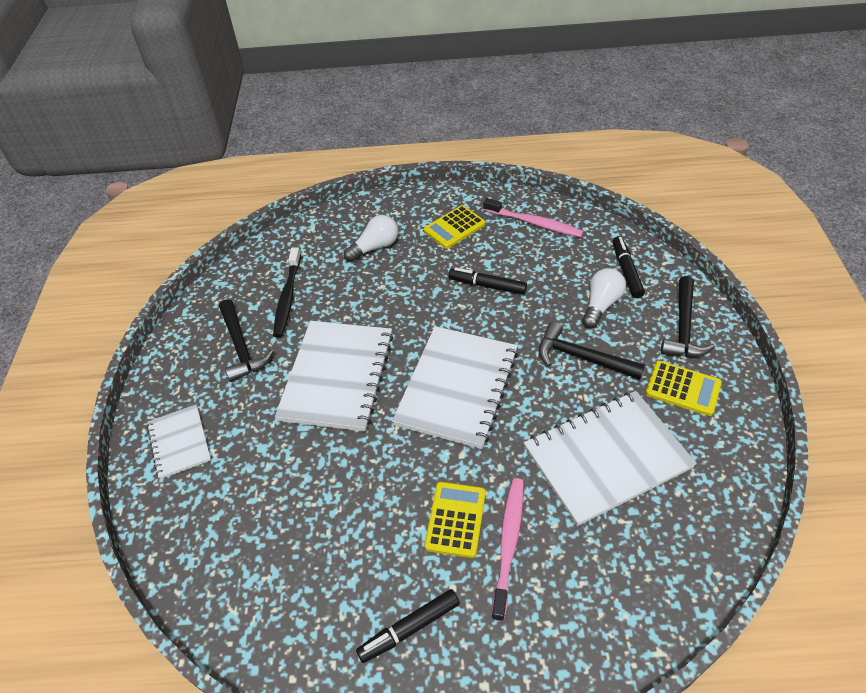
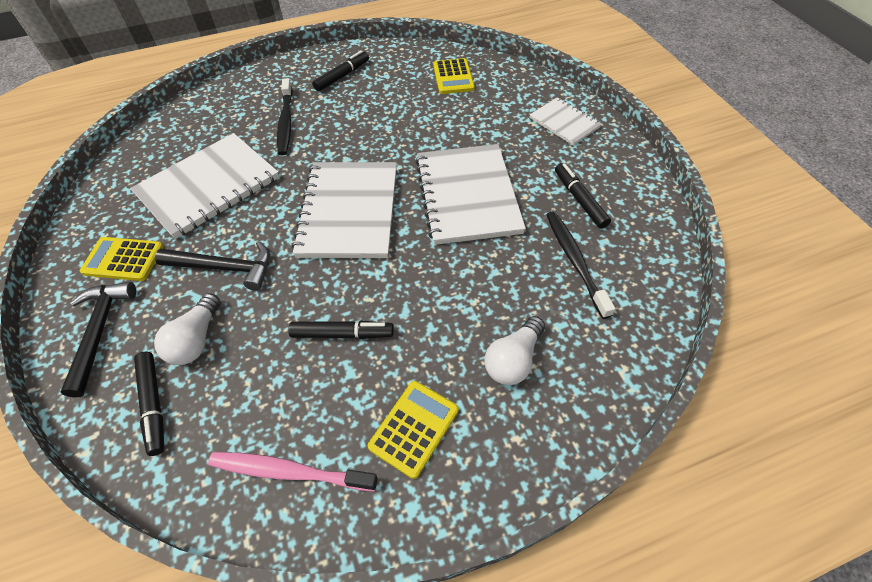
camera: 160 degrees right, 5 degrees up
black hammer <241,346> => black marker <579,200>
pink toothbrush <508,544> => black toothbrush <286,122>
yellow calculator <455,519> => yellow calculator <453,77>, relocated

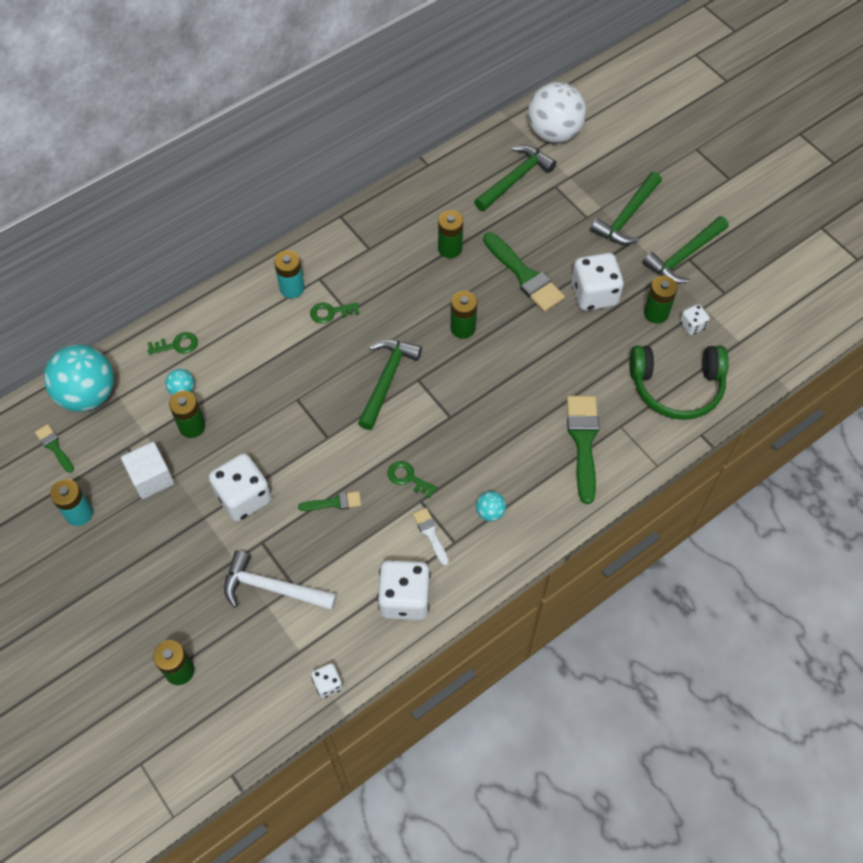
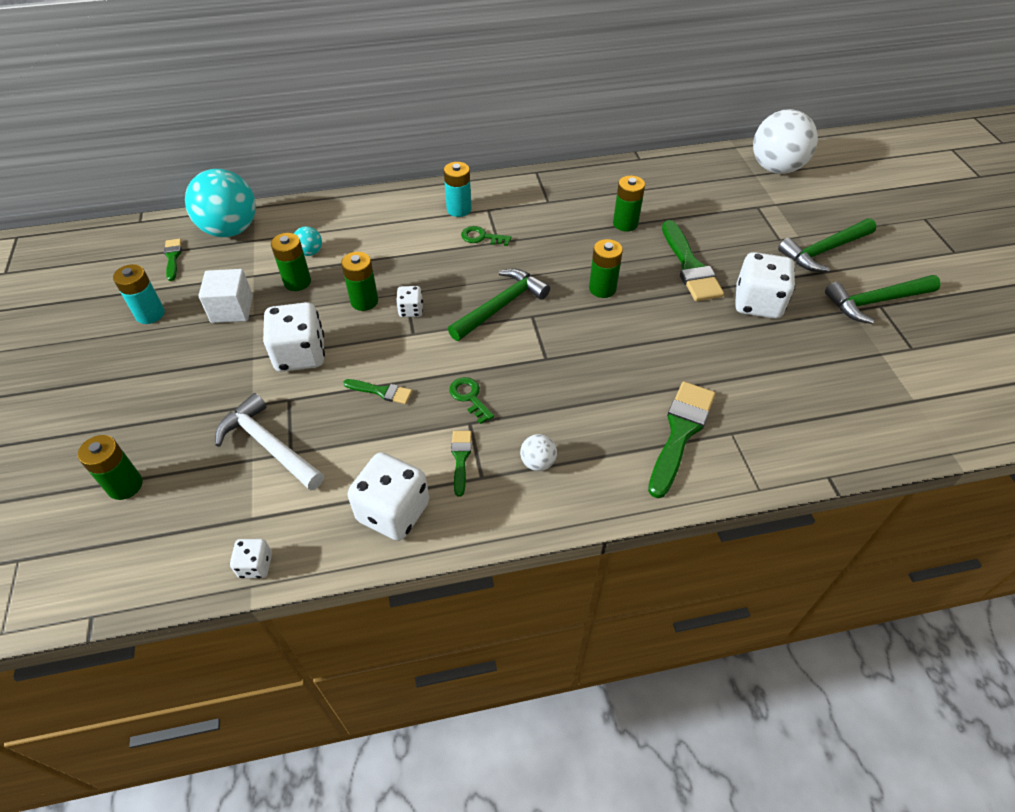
camera: 25 degrees right, 10 degrees down
green hammer <515,179> => nothing
green battery <656,313> => green battery <364,301>, relocated
white dice <692,325> => white dice <411,310>, relocated
green key <177,345> => nothing
green headphones <676,387> => nothing
turquoise ball <490,512> => white ball <538,462>
white brush <430,534> => green brush <460,458>

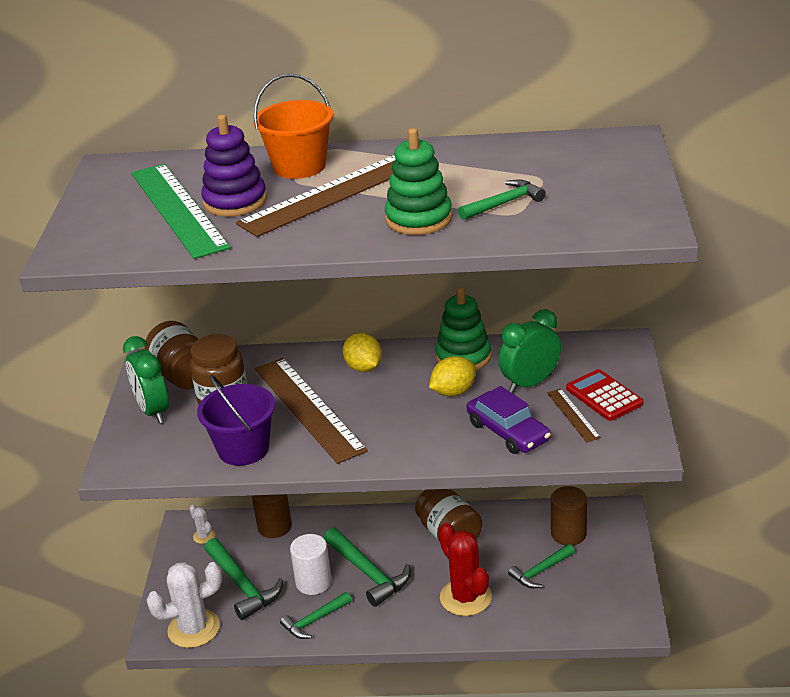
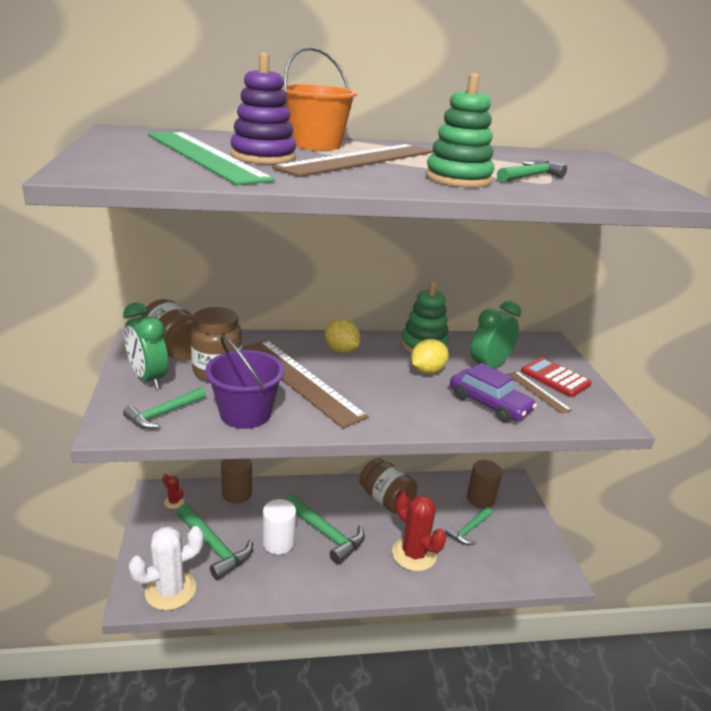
camera: 15 degrees left, 5 degrees down
white cactus <204,536> => red cactus <174,502>
green hammer <314,621> => green hammer <163,414>, relocated

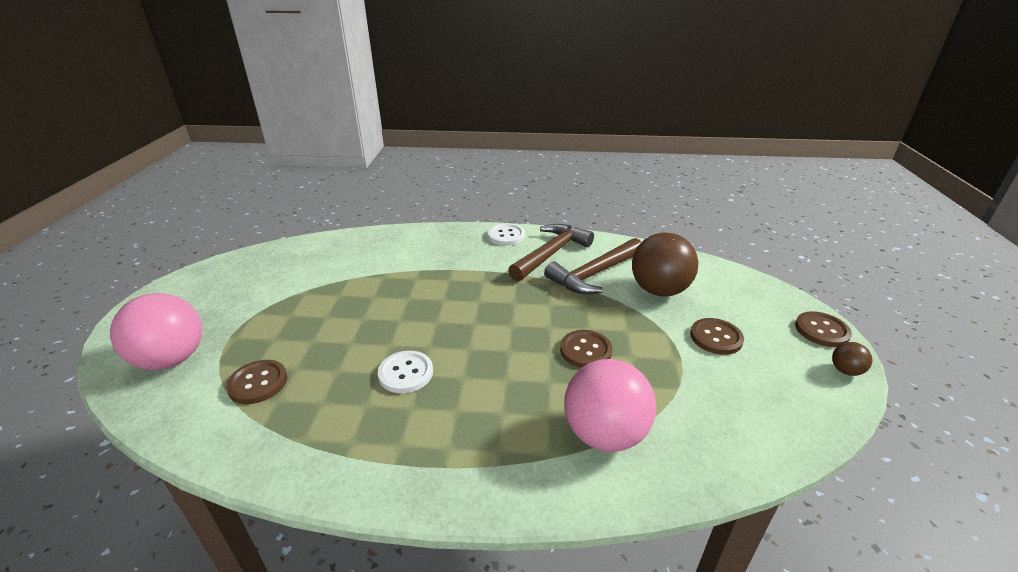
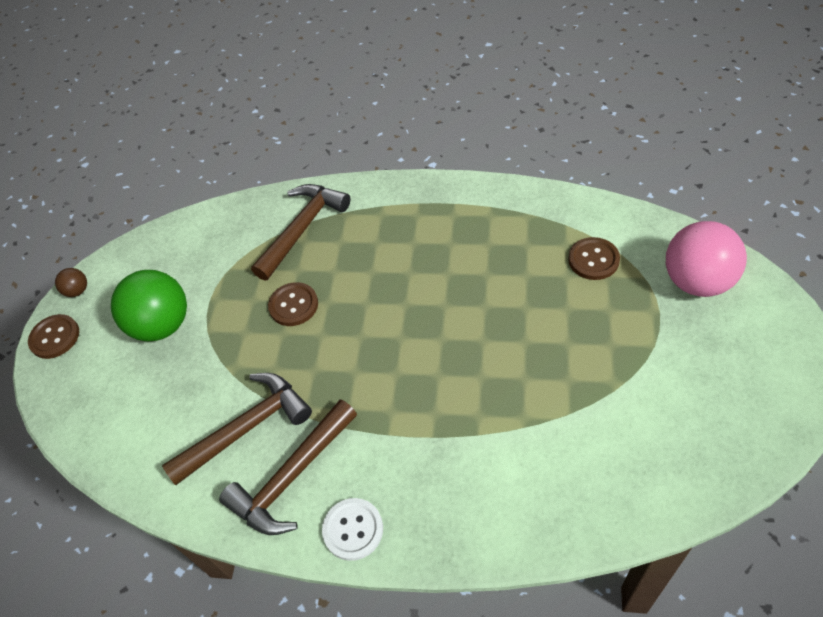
camera: 170 degrees left, 20 degrees up
brown ball <659,290> => nothing
brown button <716,337> => green ball <162,325>
white button <406,373> => nothing
pink ball <604,434> => brown hammer <302,229>

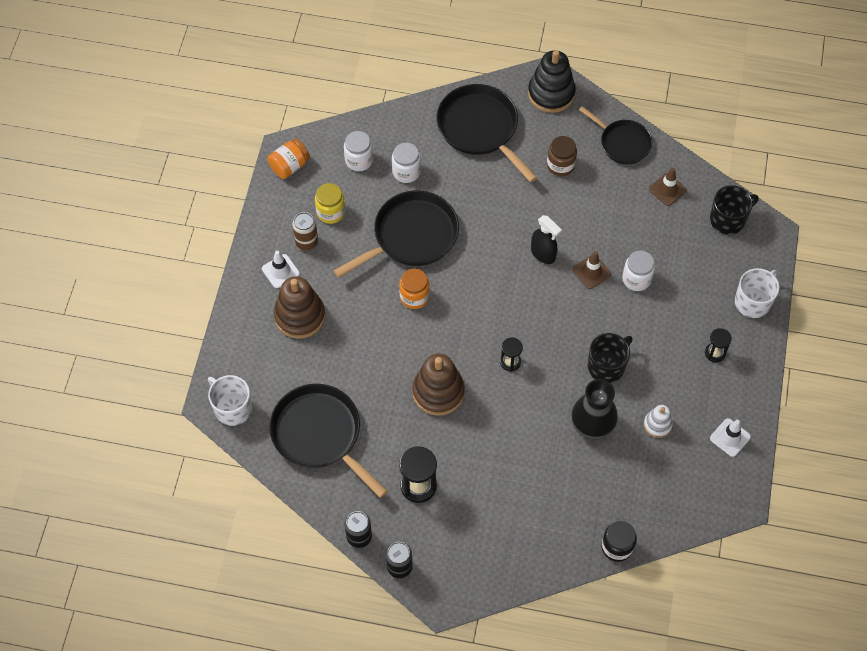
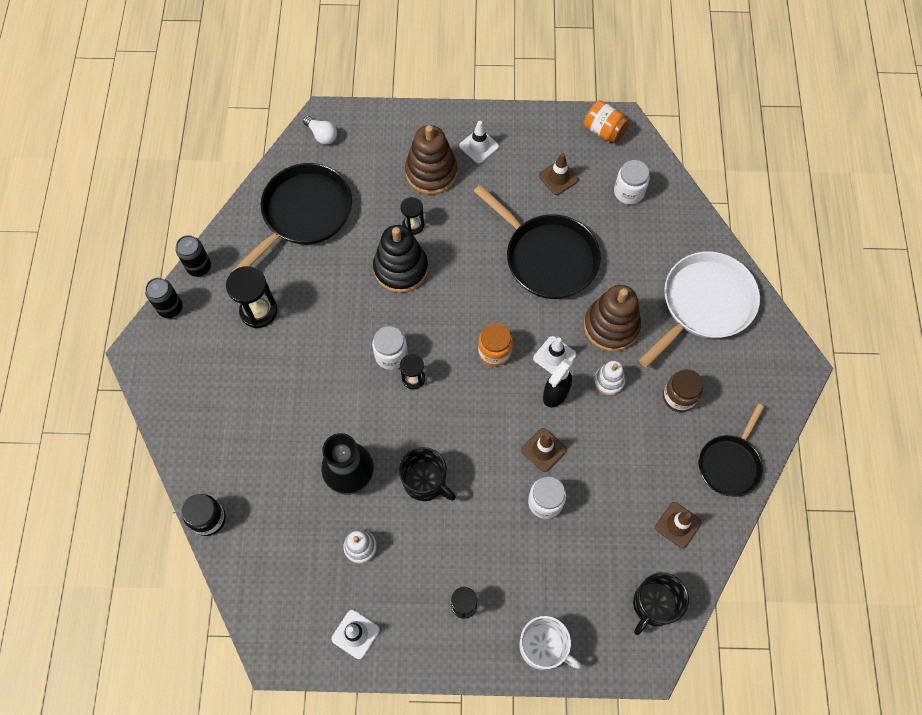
camera: 80 degrees right, 5 degrees up
black stacking toy <551,93> => black stacking toy <401,269>, relocated
black pan <480,128> => white pan <704,304>
white jar <406,172> => white jar <391,355>, relocated
yellow jar <331,212> => brown traffic cone <558,177>
black mug <728,219> => black mug <654,604>, 75 degrees clockwise
brown can <306,242> => nothing
orange jar <414,297> => orange jar <494,352>, relocated
brown stacking toy <438,392> => brown stacking toy <611,326>, relocated
white mug <232,408> => white light bulb <322,135>
nothing => black hourglass <413,225>
nothing => white traffic cone <554,356>
nothing => white stacking toy <608,381>

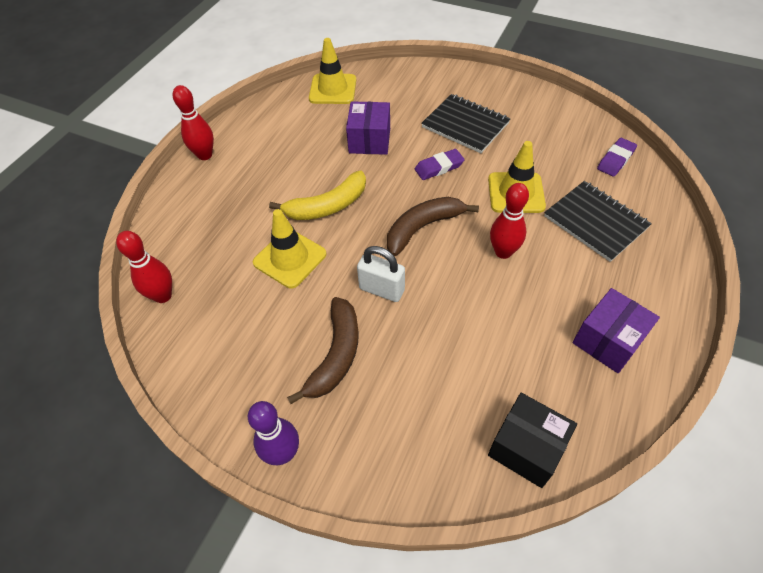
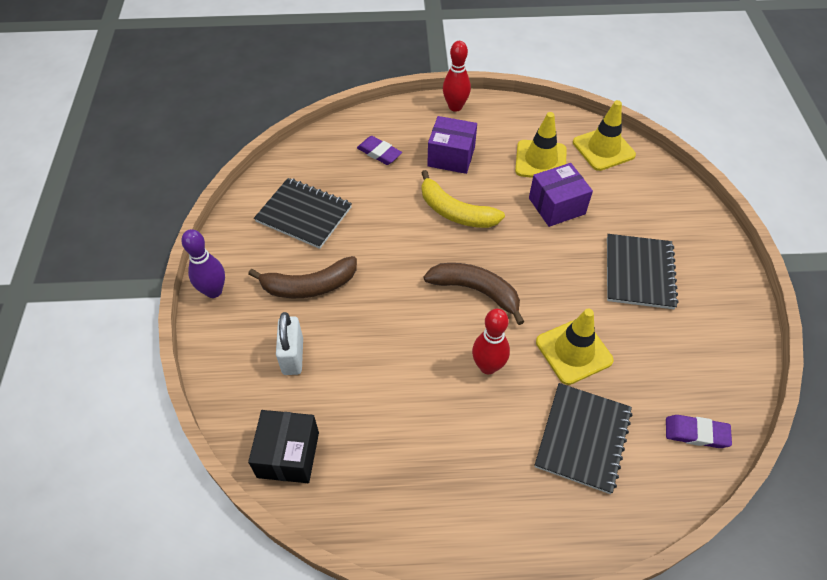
camera: 60 degrees right, 0 degrees up
purple eraser <439,167> => purple eraser <379,153>, relocated
yellow traffic cone <290,258> => yellow traffic cone <540,160>, relocated
red bowling pin <163,296> => nothing
white padlock <382,289> => white padlock <293,356>, relocated
purple box <608,340> => purple box <451,156>, relocated
nothing => black notebook <304,214>

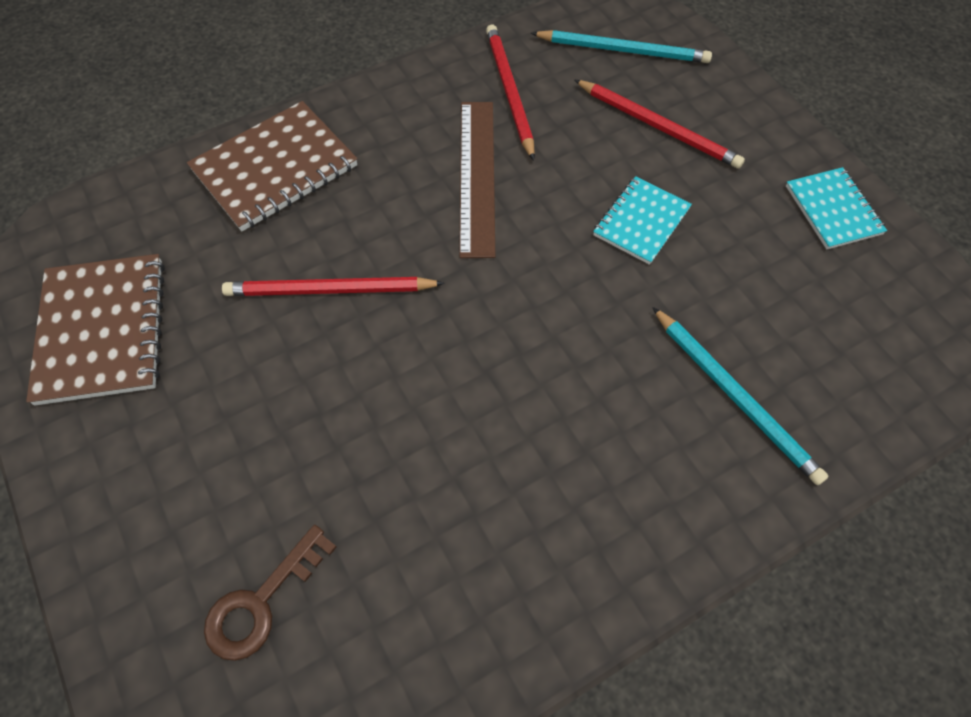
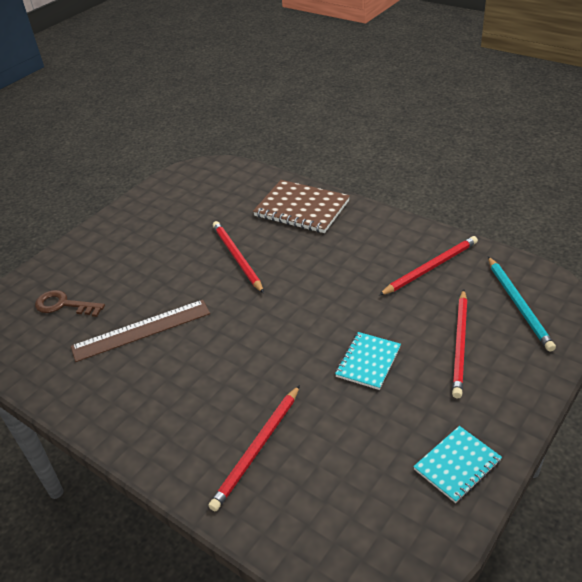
camera: 70 degrees right, 20 degrees down
brown ruler <477,176> => brown ruler <141,330>, relocated
turquoise notebook <641,222> => turquoise notebook <368,362>, 75 degrees counterclockwise
brown notebook <102,330> => nothing
turquoise pencil <735,396> => red pencil <257,448>

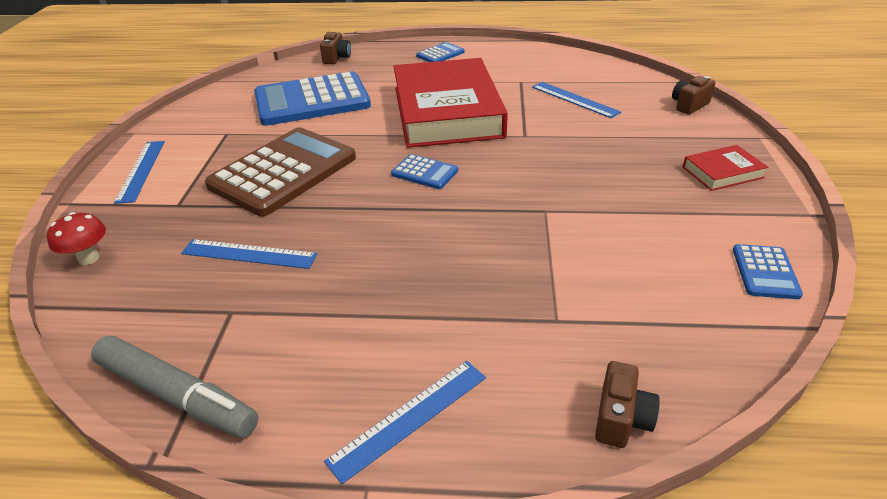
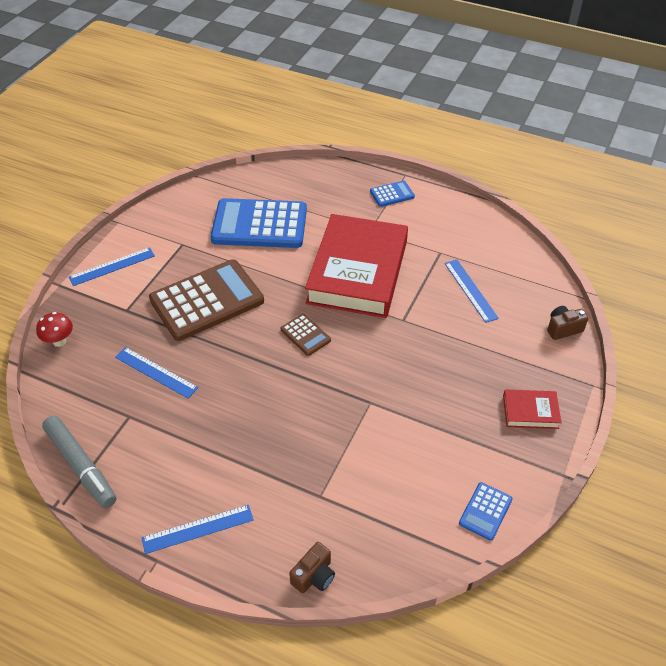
camera: 20 degrees right, 10 degrees up
brown camera <337,58> => nothing
blue ruler <141,170> => blue ruler <112,266>, 45 degrees clockwise
blue calculator <424,172> => brown calculator <305,335>

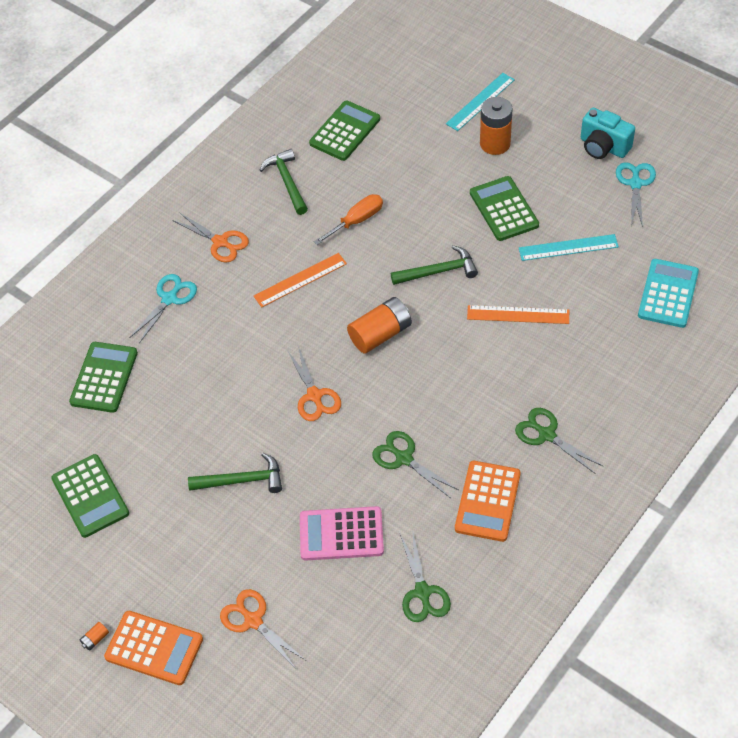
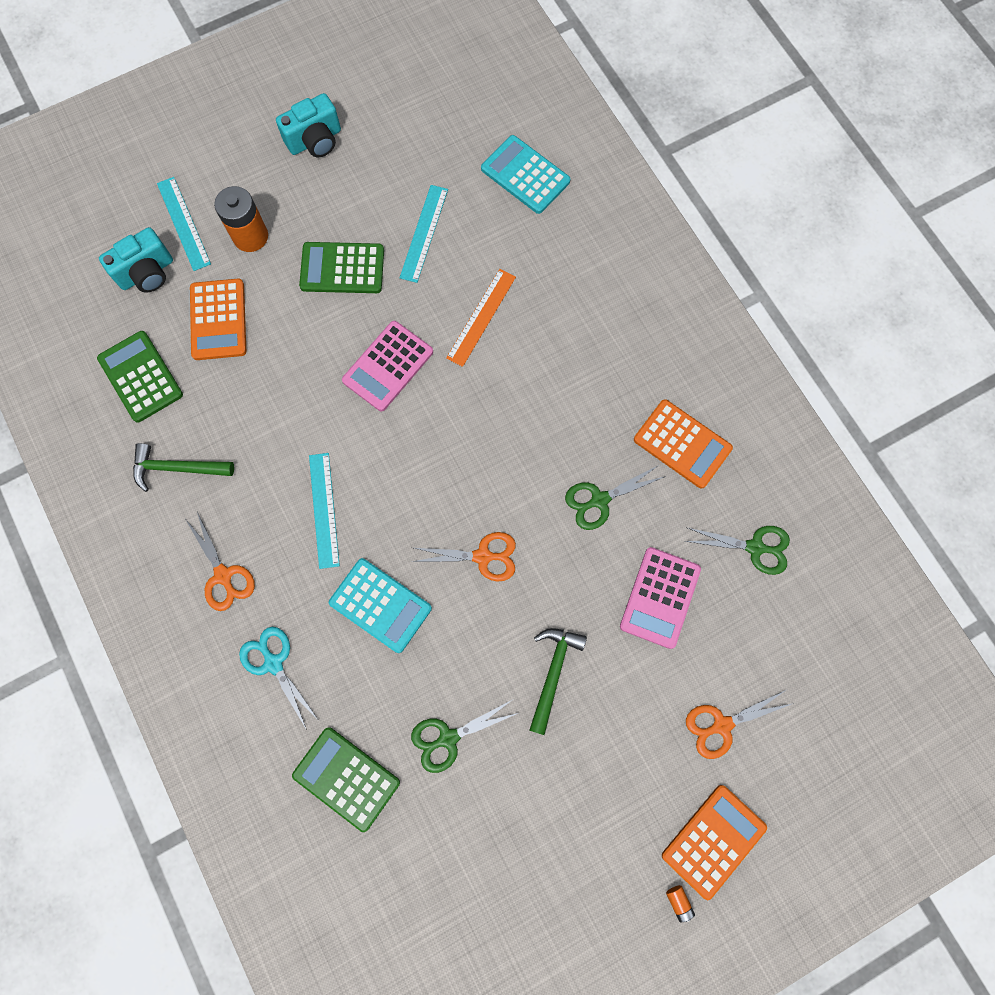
camera: 70 degrees left, 20 degrees up
turquoise scissors <635,184> => nothing
orange screwdriver <357,221> => nothing
orange scissors <220,242> => orange scissors <223,575>, 90 degrees clockwise
green hammer <438,271> => pink calculator <388,366>
orange ruler <300,280> => turquoise ruler <324,510>
orange battery <380,334> => nothing
green scissors <546,435> => green scissors <448,738>, relocated
green calculator <90,496> => nothing
nothing => turquoise camera <147,273>
nothing => orange calculator <218,320>
nothing => turquoise calculator <380,605>

